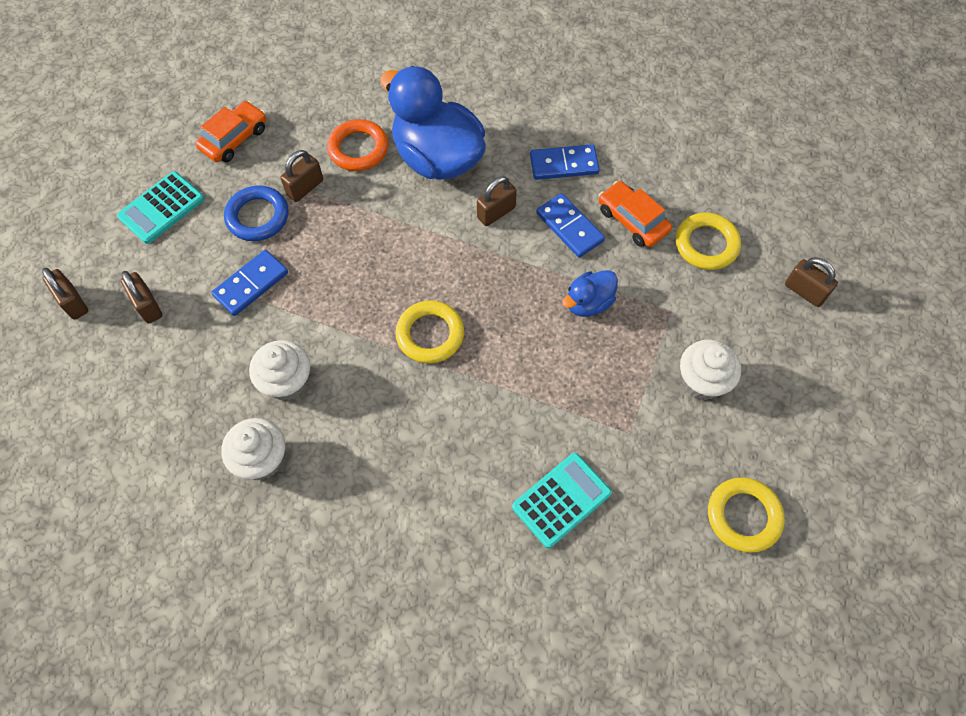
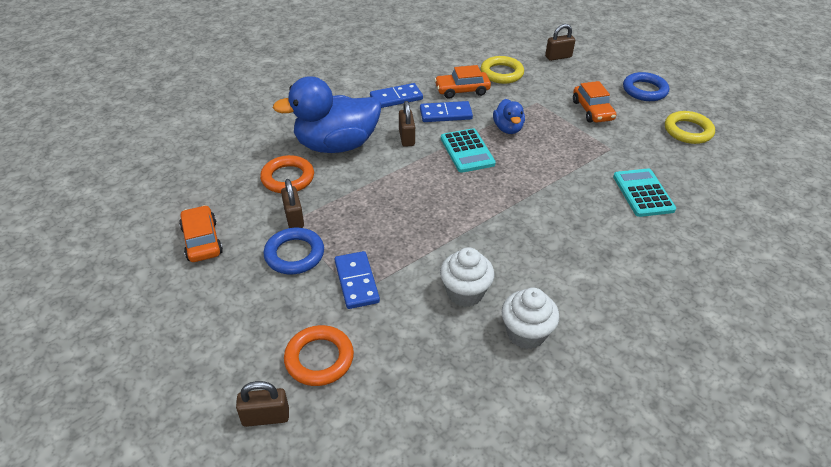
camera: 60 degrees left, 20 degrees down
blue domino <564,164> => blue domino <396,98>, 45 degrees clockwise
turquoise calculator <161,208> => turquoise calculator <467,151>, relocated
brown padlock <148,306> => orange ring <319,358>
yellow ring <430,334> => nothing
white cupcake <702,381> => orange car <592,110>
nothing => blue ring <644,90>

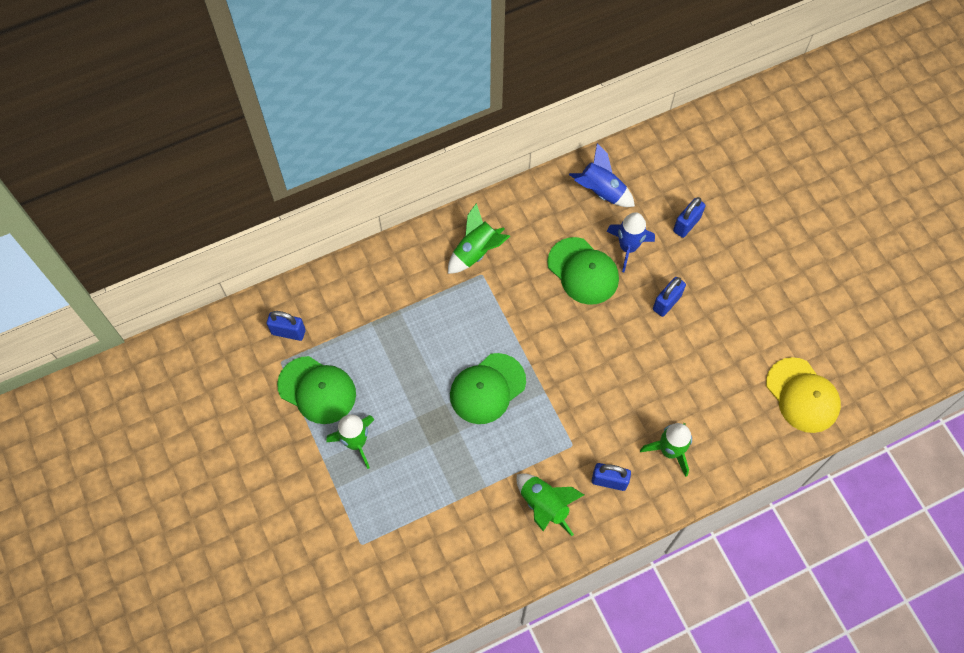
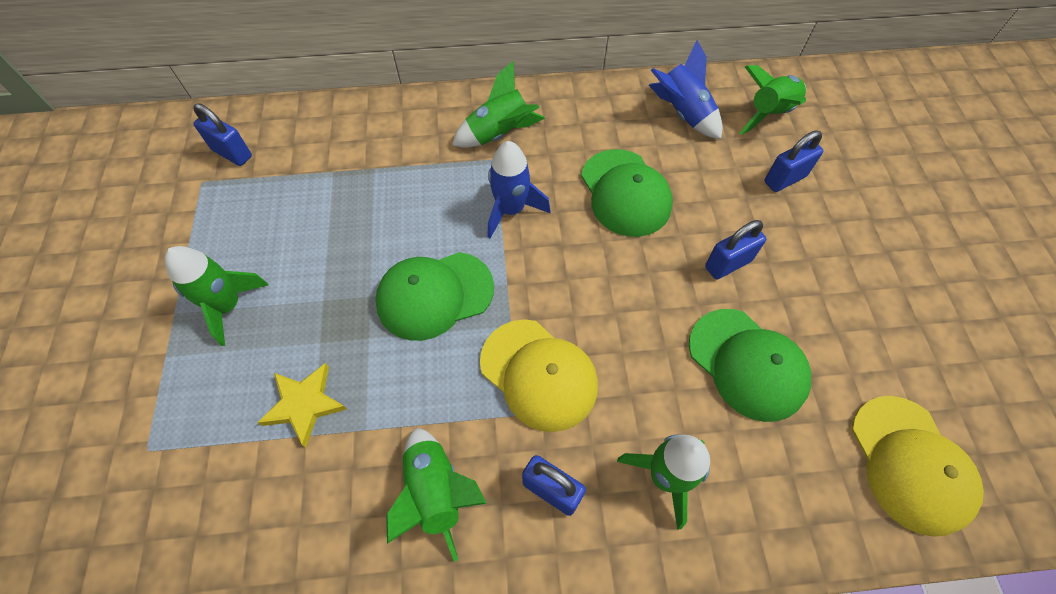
camera: 20 degrees right, 5 degrees down
blue rocket <628,247> => blue rocket <511,210>, relocated
green cap <317,390> => green cap <747,364>, relocated
nothing => green rocket <769,114>
nothing => yellow cap <539,374>
nothing => yellow star <304,404>

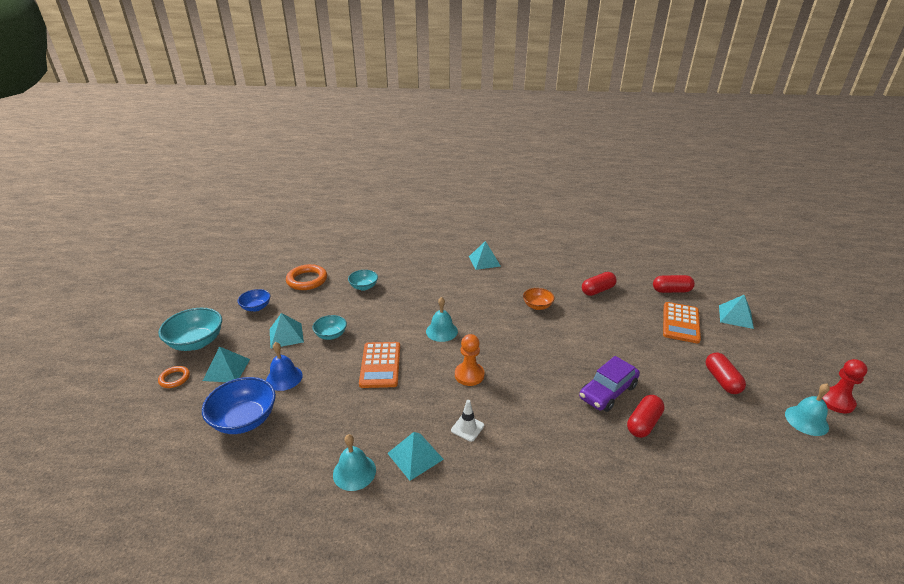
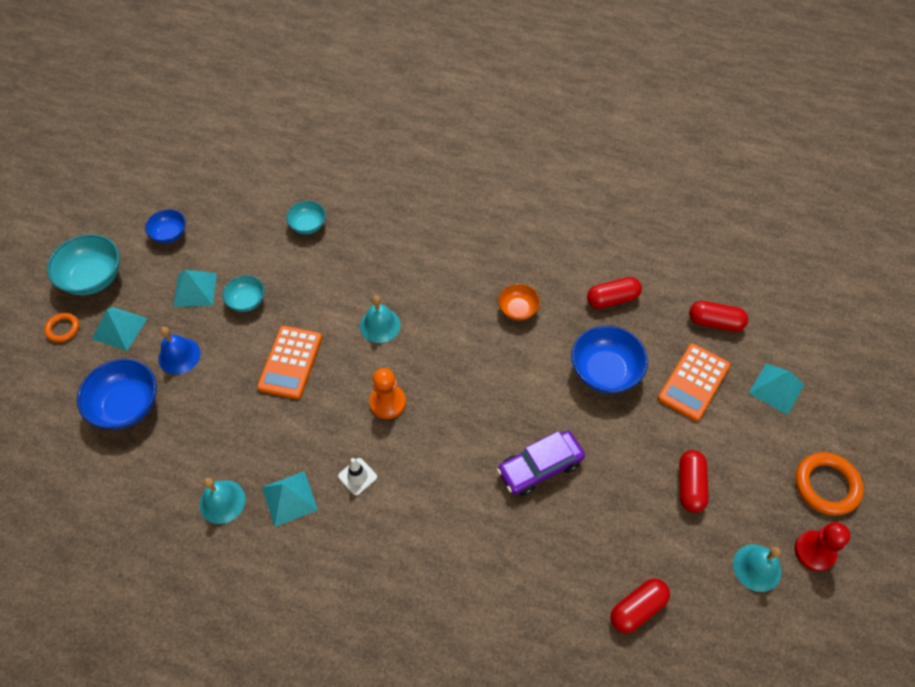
camera: 15 degrees right, 25 degrees up
turquoise pyramid <484,261> => nothing
orange ring <307,280> => orange ring <826,485>, relocated
red capsule <643,423> => red capsule <637,608>, relocated
nothing => blue bowl <605,371>

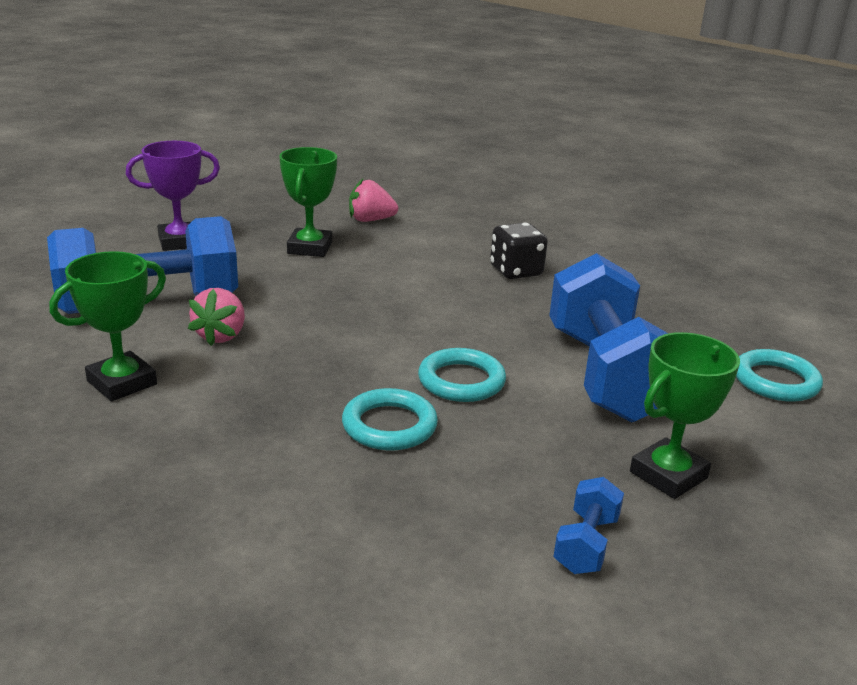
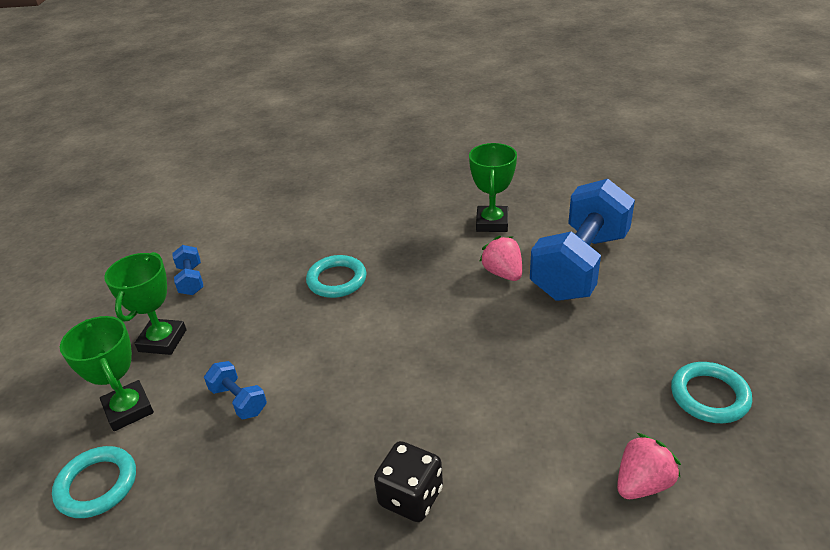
camera: 145 degrees right, 10 degrees up
purple trophy <180,242> => nothing
green trophy <310,248> => green trophy <129,409>, relocated
blue dumbbell <606,375> => blue dumbbell <238,400>, x0.42
turquoise ring <461,381> => turquoise ring <709,396>, relocated

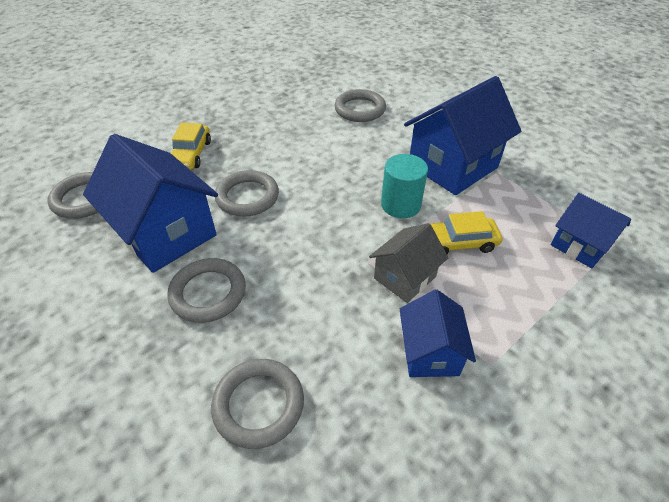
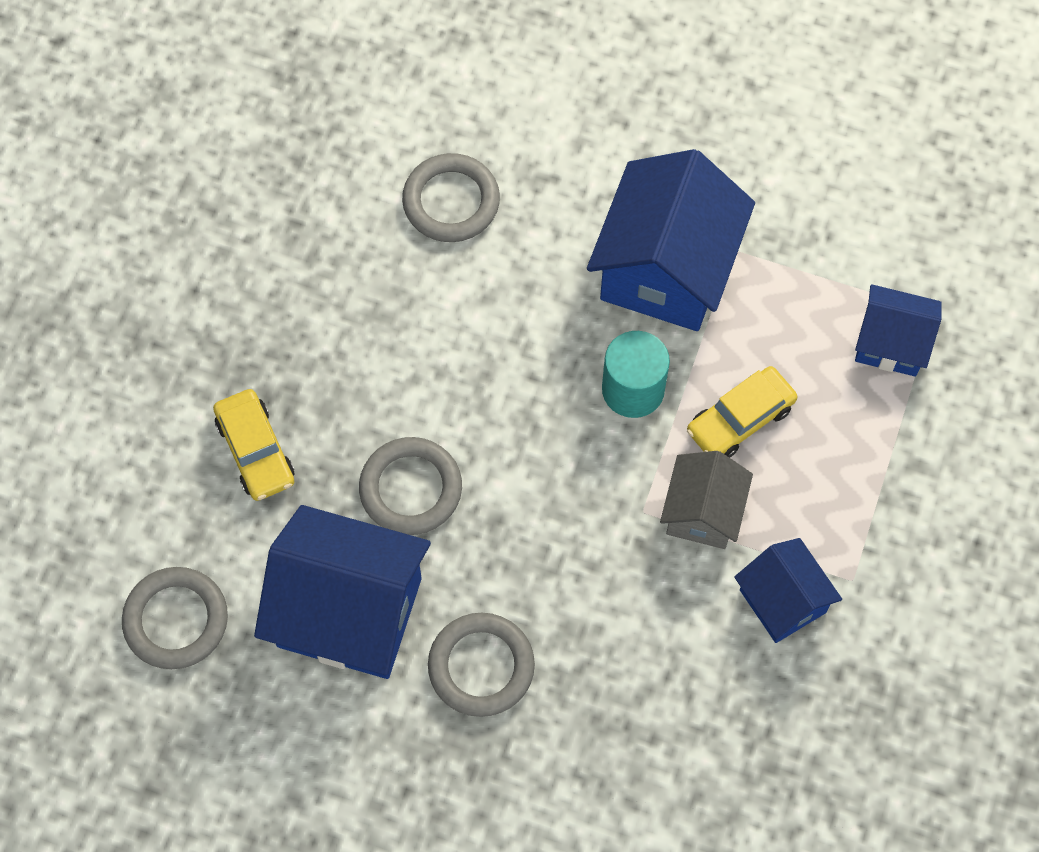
camera: 30 degrees left, 20 degrees up
grey ring <258,404> => nothing

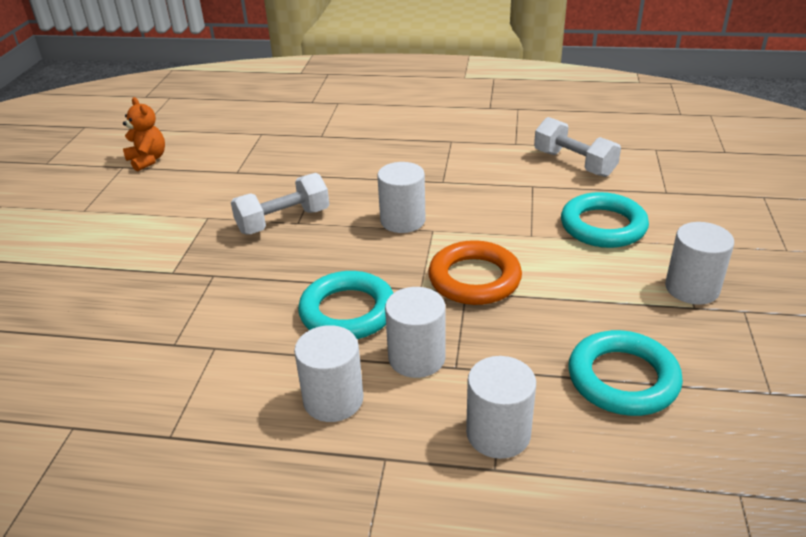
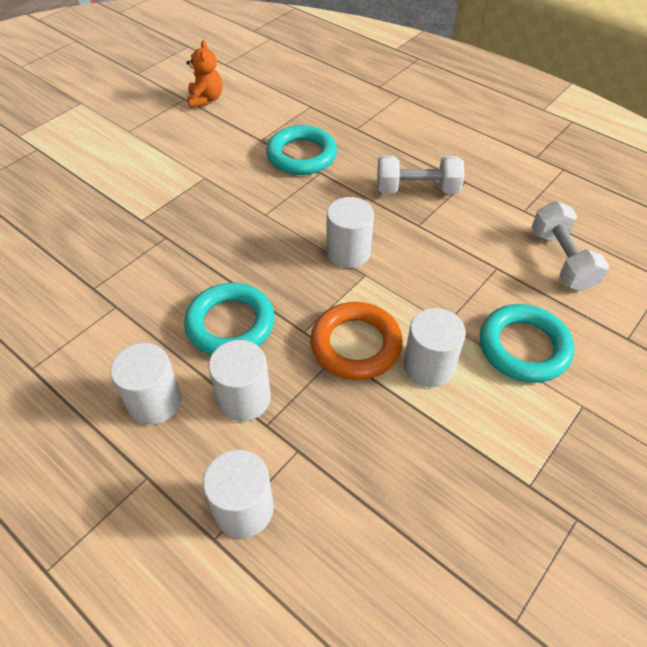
camera: 30 degrees right, 15 degrees up
white dumbbell <283,221> => white dumbbell <417,189>, relocated
white cylinder <692,288> => white cylinder <428,366>, relocated
turquoise ring <622,379> => turquoise ring <301,155>, relocated

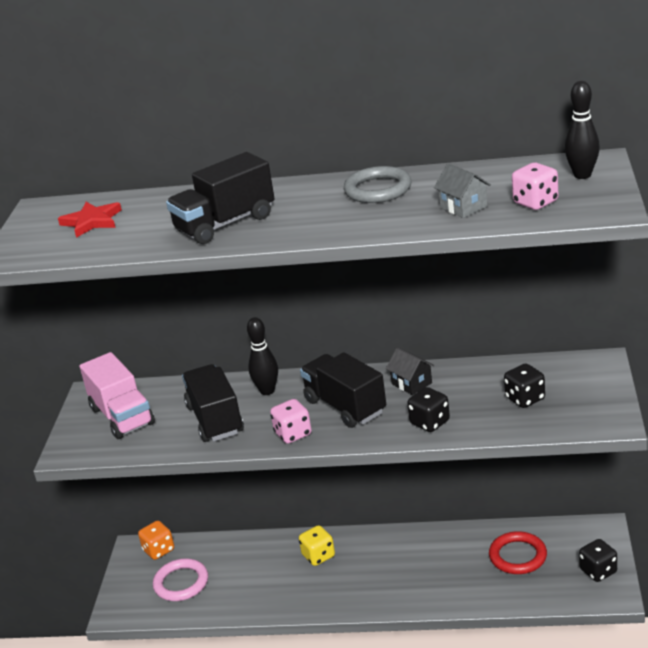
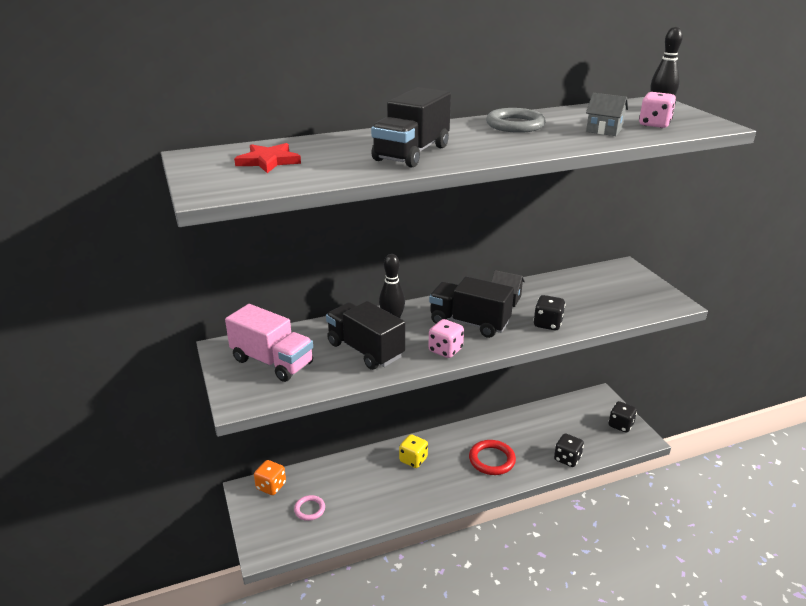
camera: 30 degrees left, 0 degrees up
black dice <525,399> => black dice <567,459>, relocated
red ring <518,556> => red ring <492,460>, relocated
pink ring <181,583> => pink ring <309,509>, x0.62

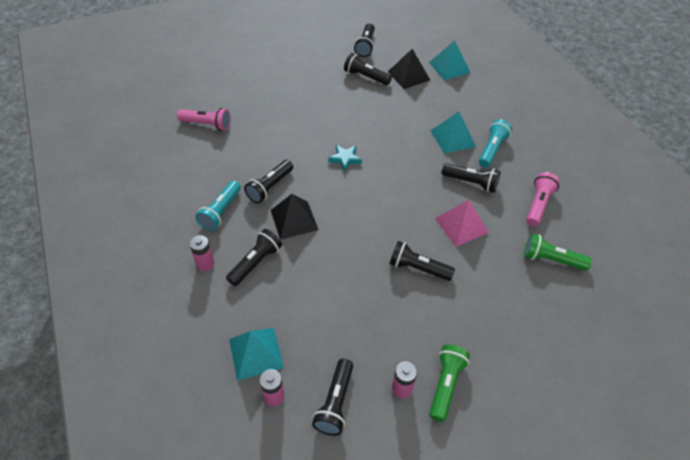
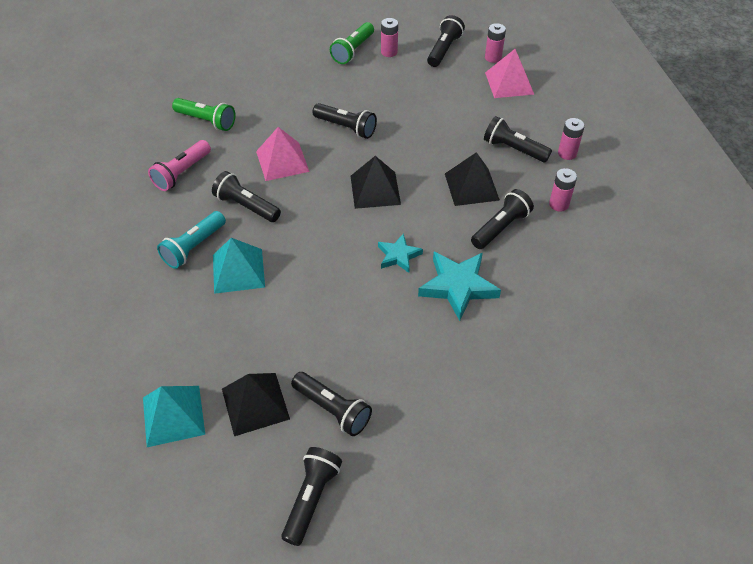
camera: 170 degrees left, 0 degrees up
pink flashlight <207,124> => nothing
turquoise flashlight <221,212> => pink battery <559,204>
black flashlight <256,262> => black flashlight <513,149>, 75 degrees clockwise
turquoise pyramid <256,353> => pink pyramid <509,83>
nothing => black pyramid <375,190>
nothing => turquoise star <458,286>

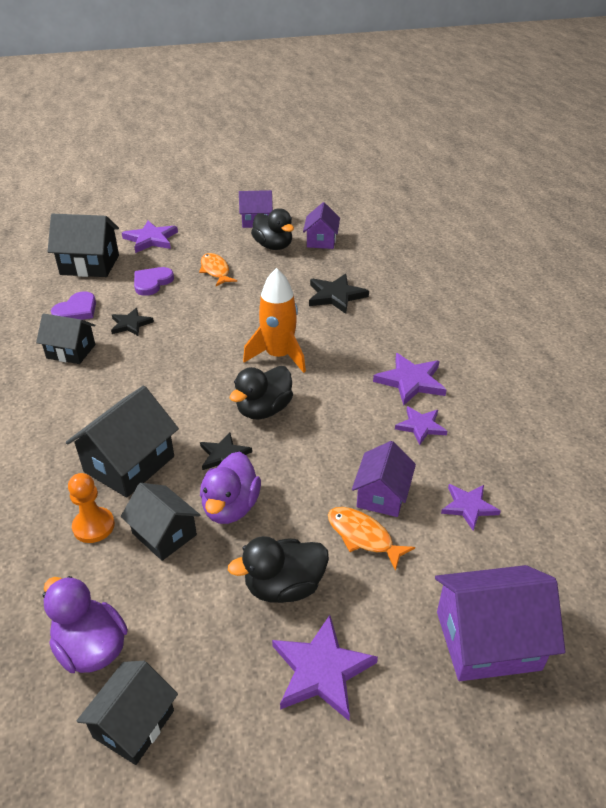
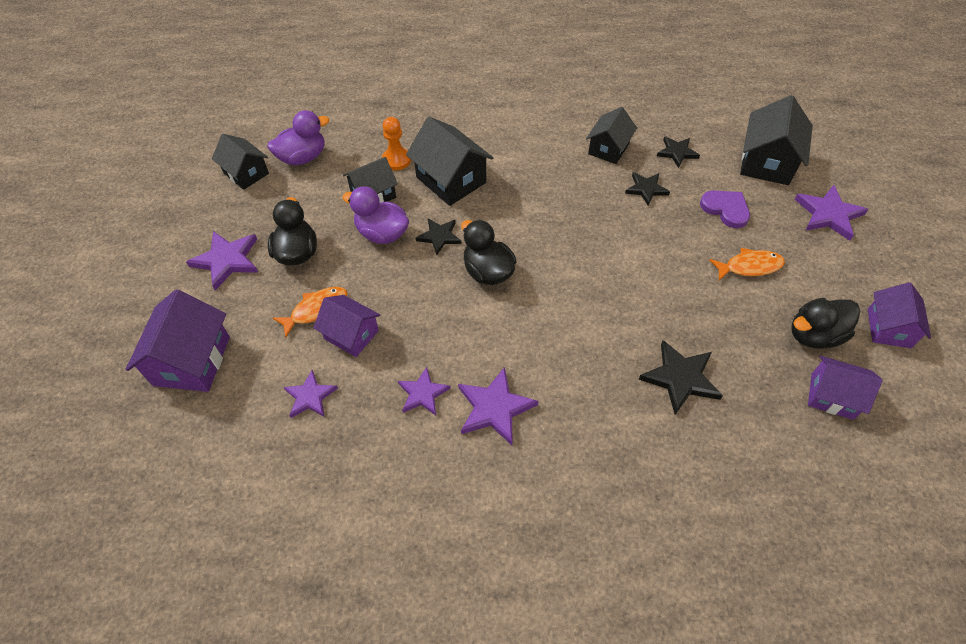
camera: 105 degrees right, 15 degrees up
orange rocket <279,356> => nothing
purple heart <76,310> => black star <677,152>

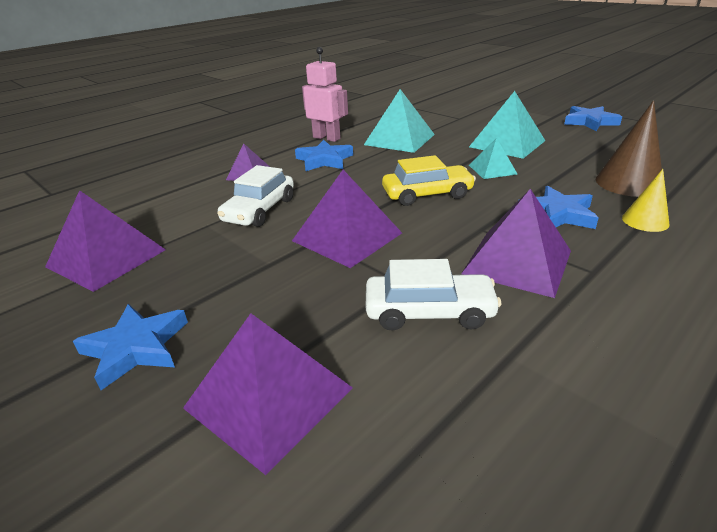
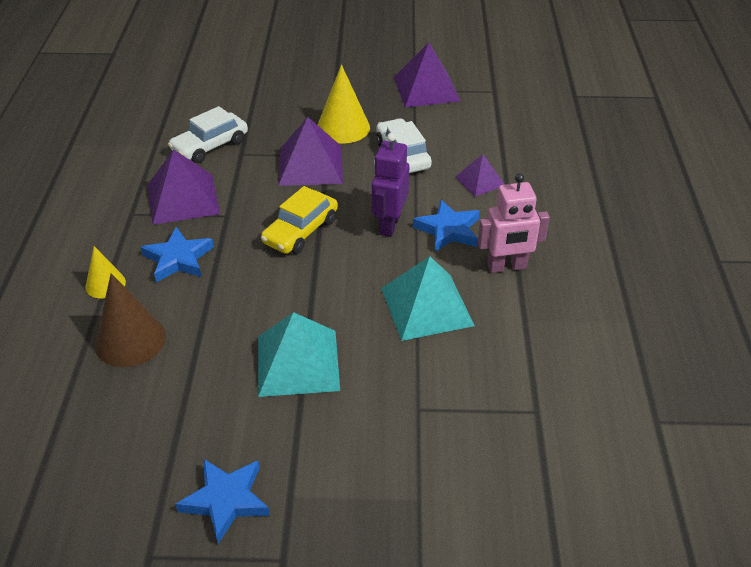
camera: 135 degrees right, 10 degrees up
turquoise pyramid <492,169> => nothing
blue star <136,348> => nothing
purple pyramid <268,398> => nothing
nothing => yellow cone <343,127>
nothing => purple robot <389,225>

